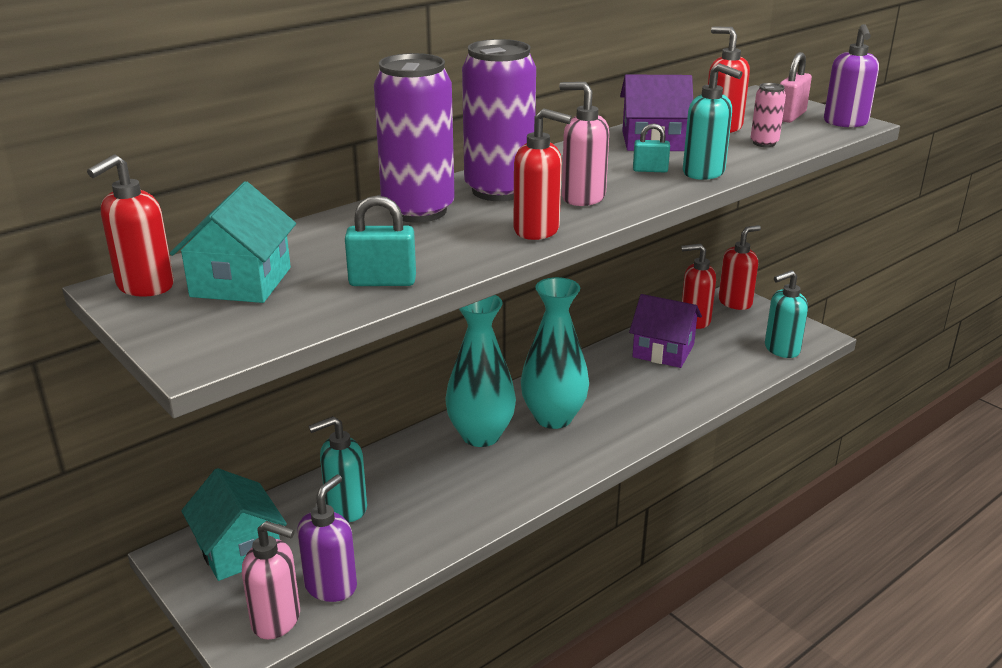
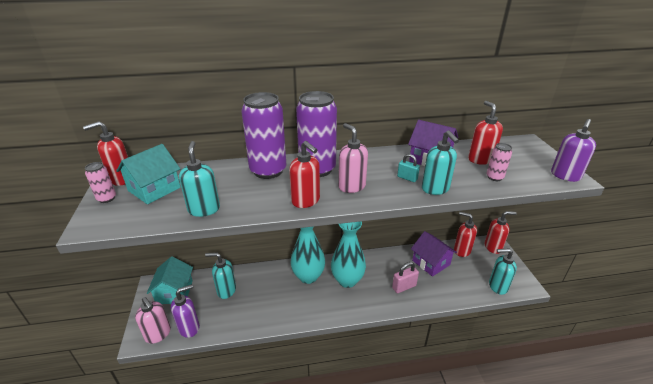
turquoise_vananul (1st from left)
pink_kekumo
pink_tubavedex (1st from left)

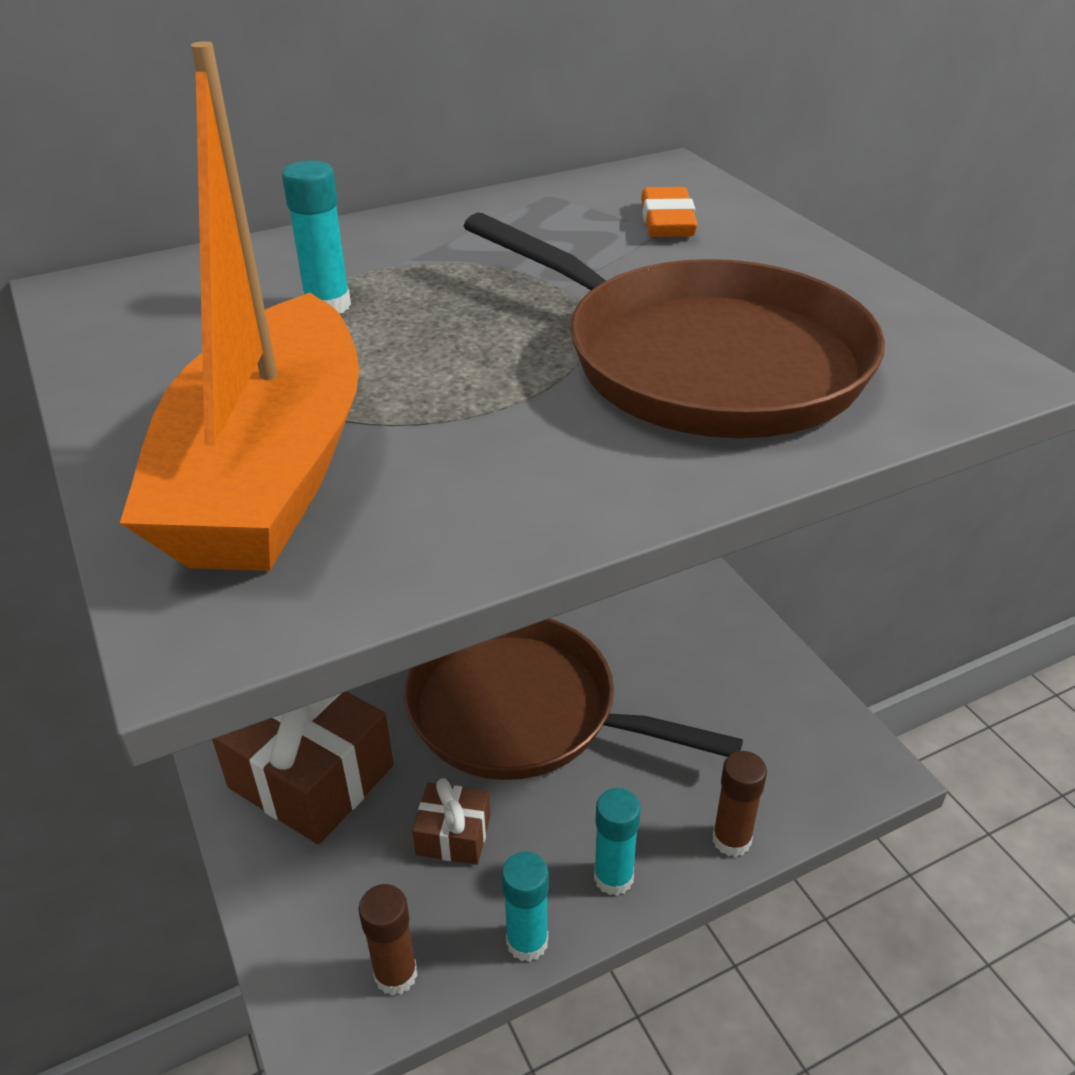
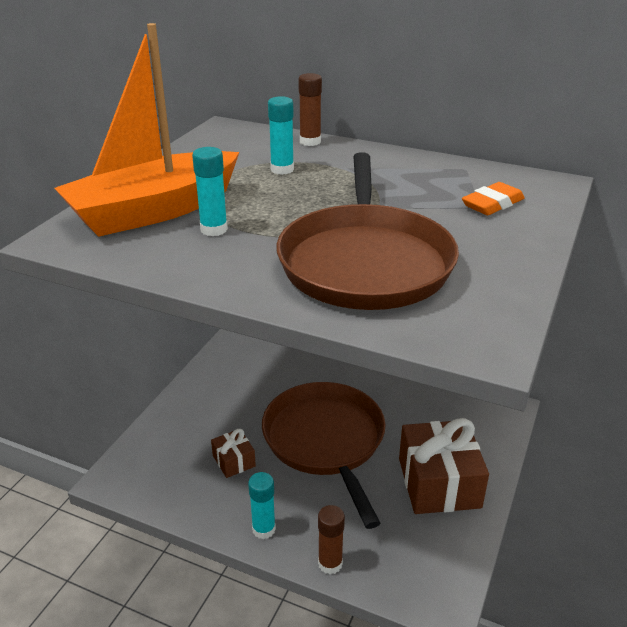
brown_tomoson (2nd from left)
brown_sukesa (1st from left)
turquoise_sukesa (1st from left)

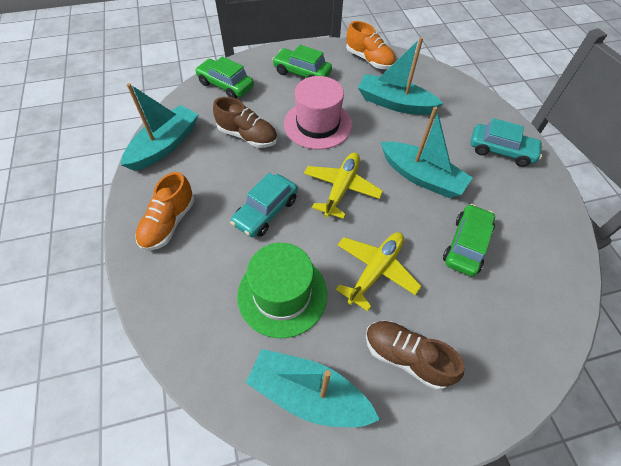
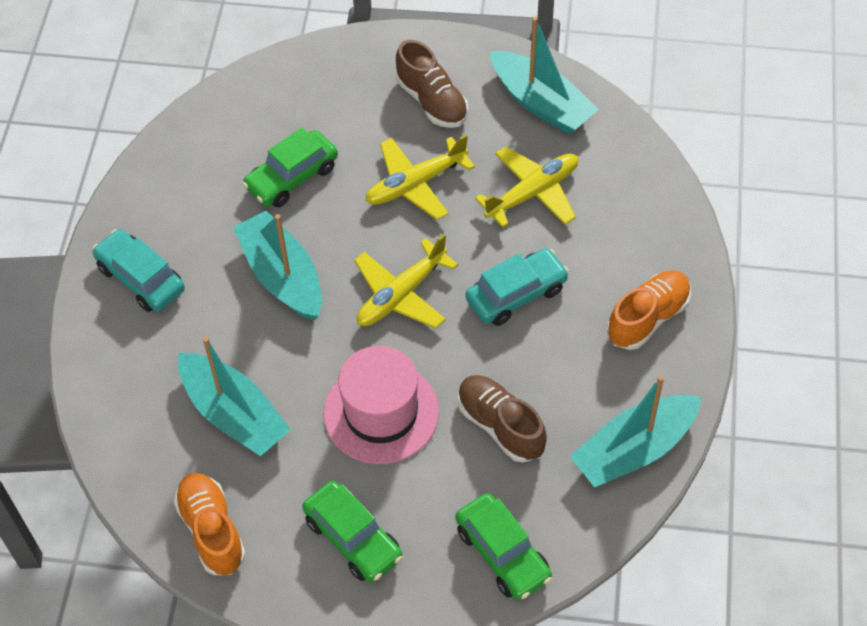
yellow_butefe (3rd from left)

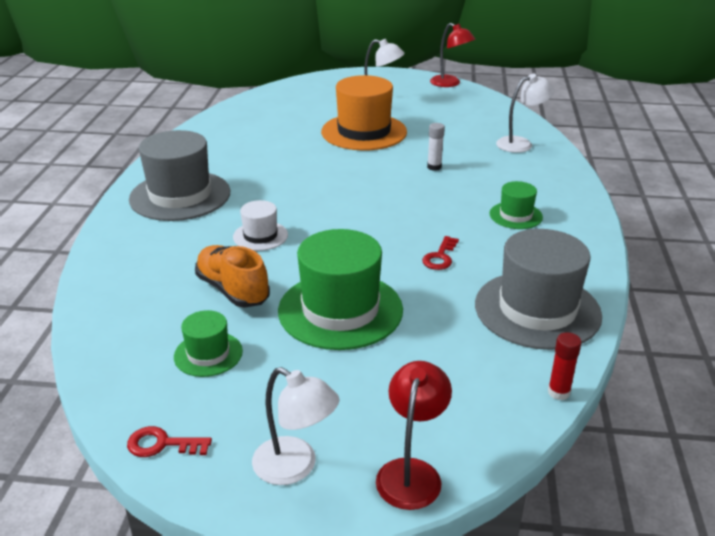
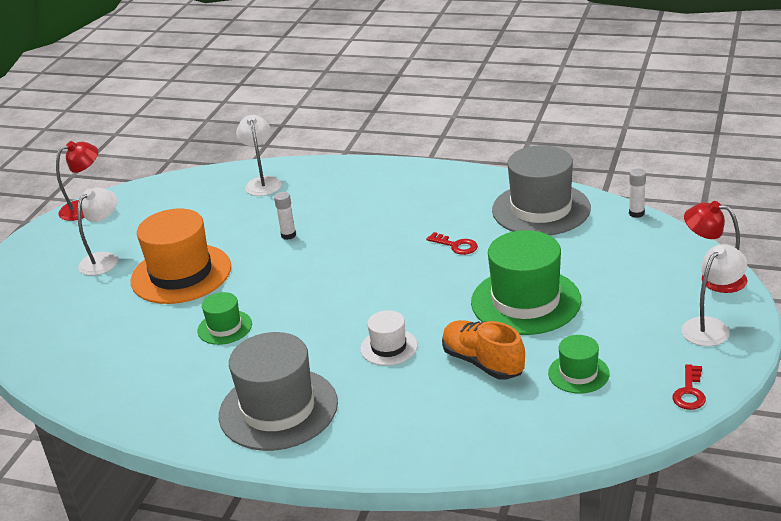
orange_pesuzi
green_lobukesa (1st from left)
white_sukesa (2nd from left)

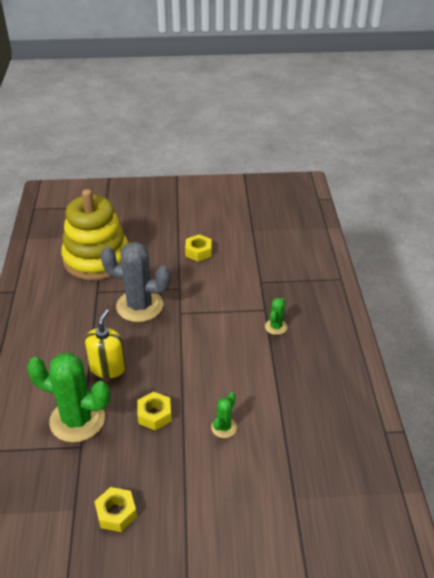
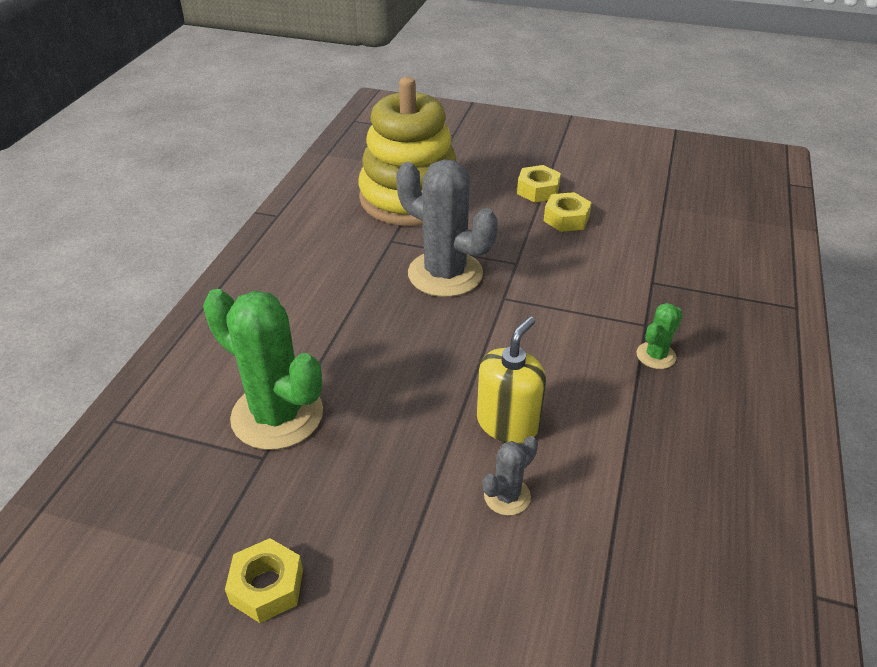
yellow_vananul
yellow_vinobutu (2nd from left)
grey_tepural (2nd from left)

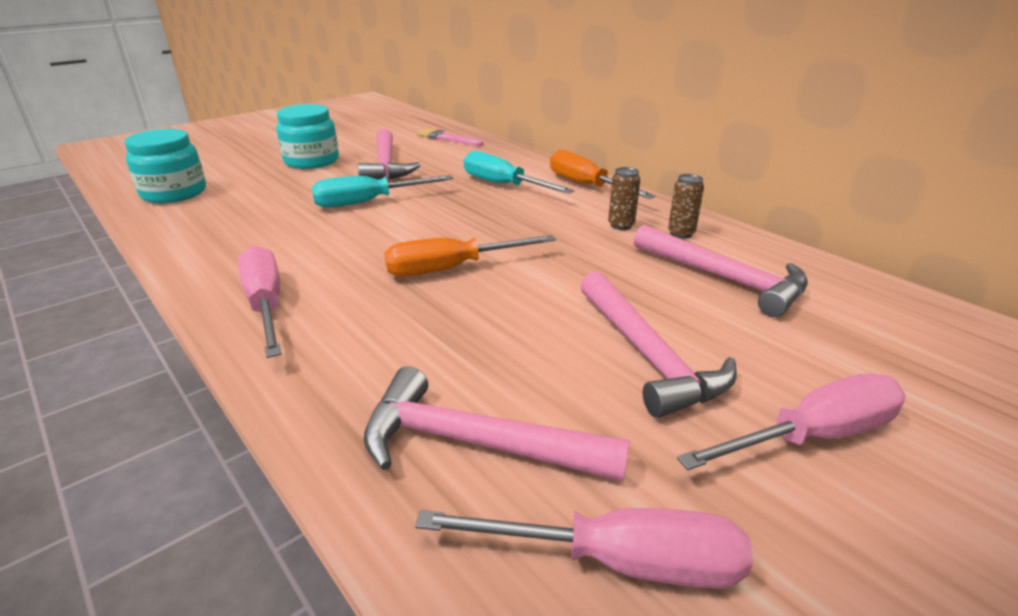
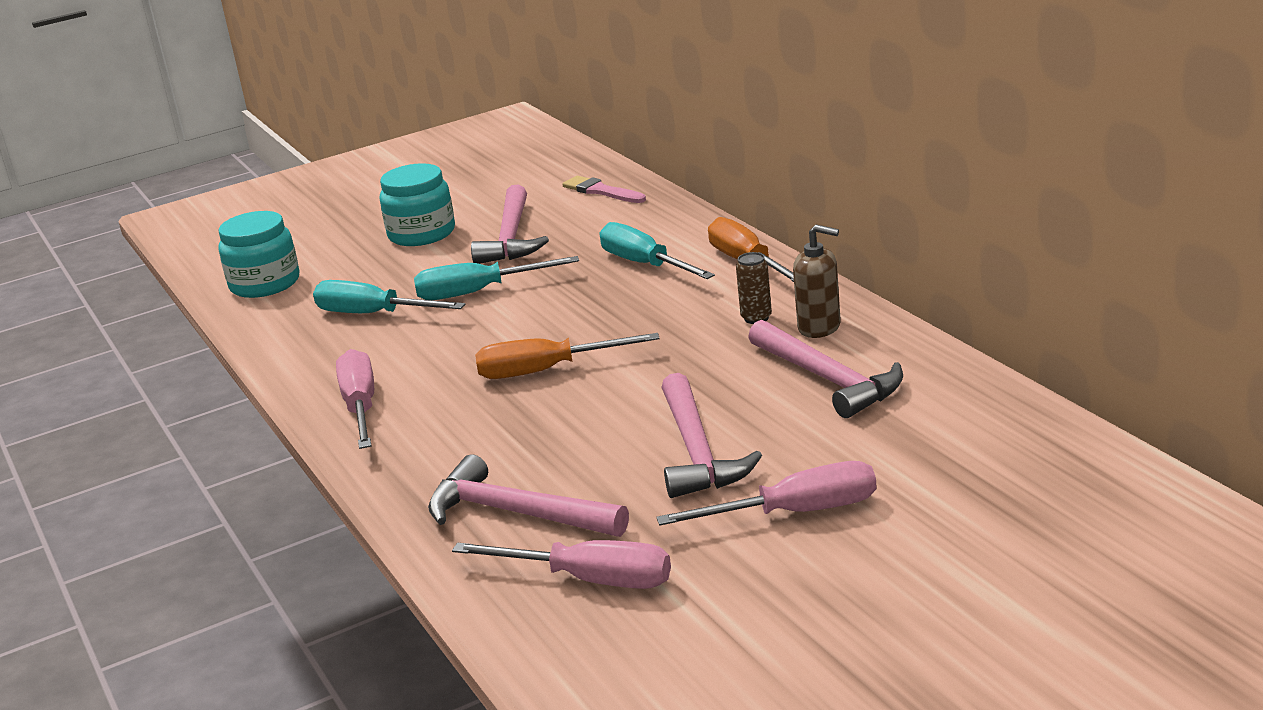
brown_vananul
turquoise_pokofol (1st from left)

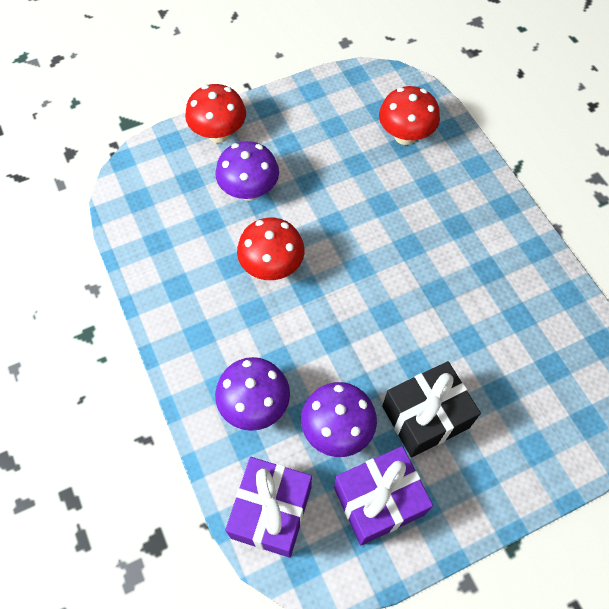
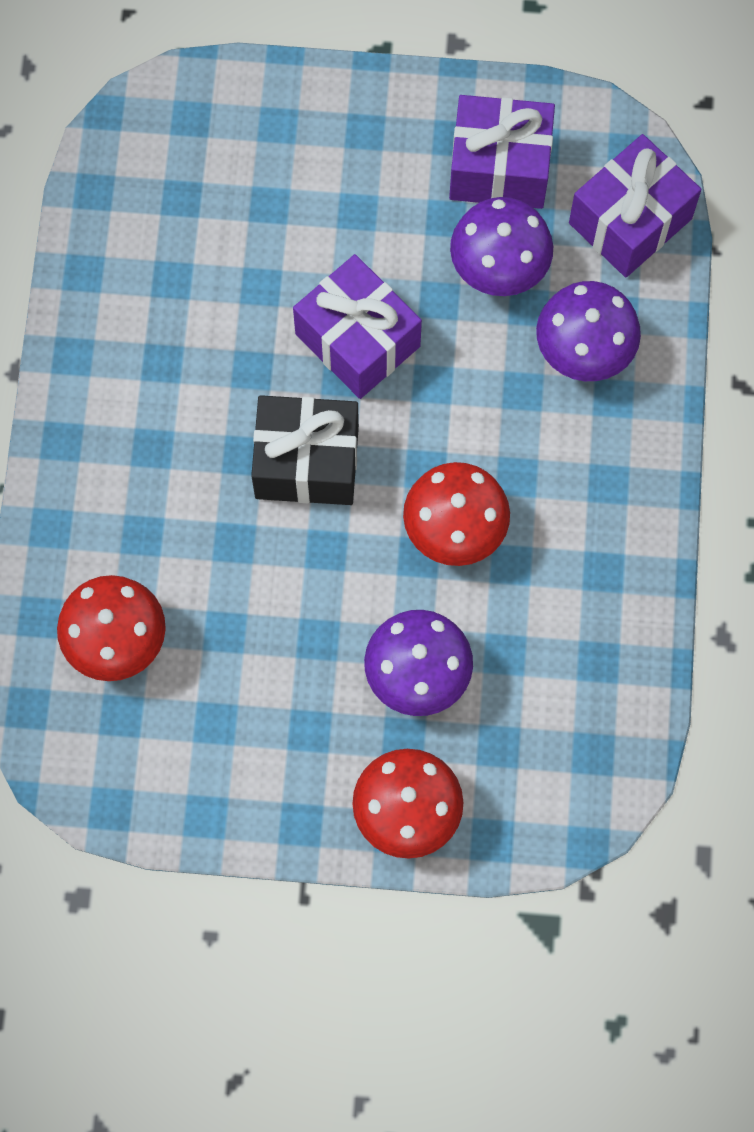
black_tomoson
purple_tomoson (1st from left)

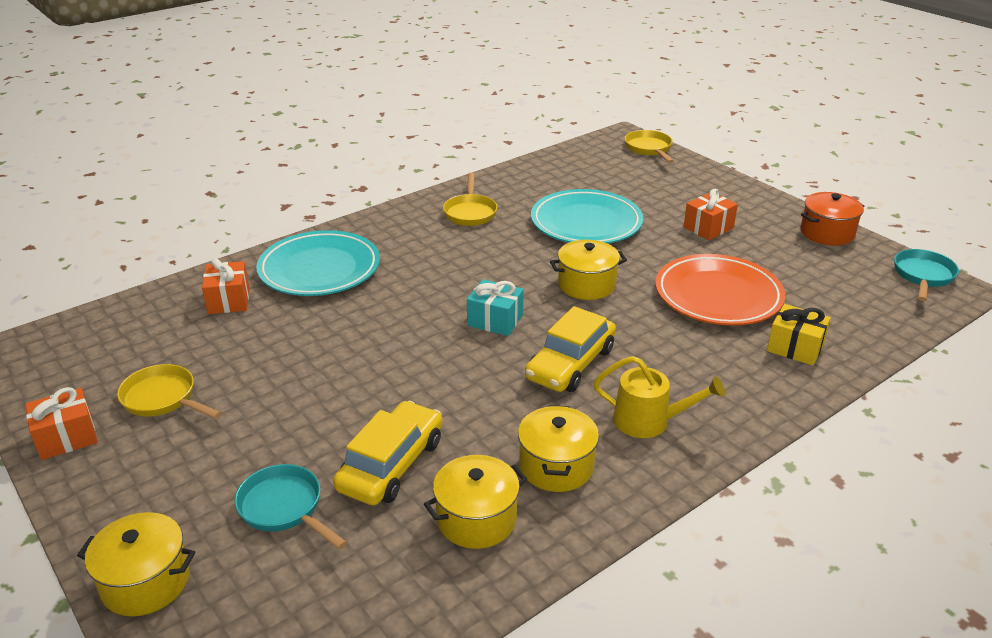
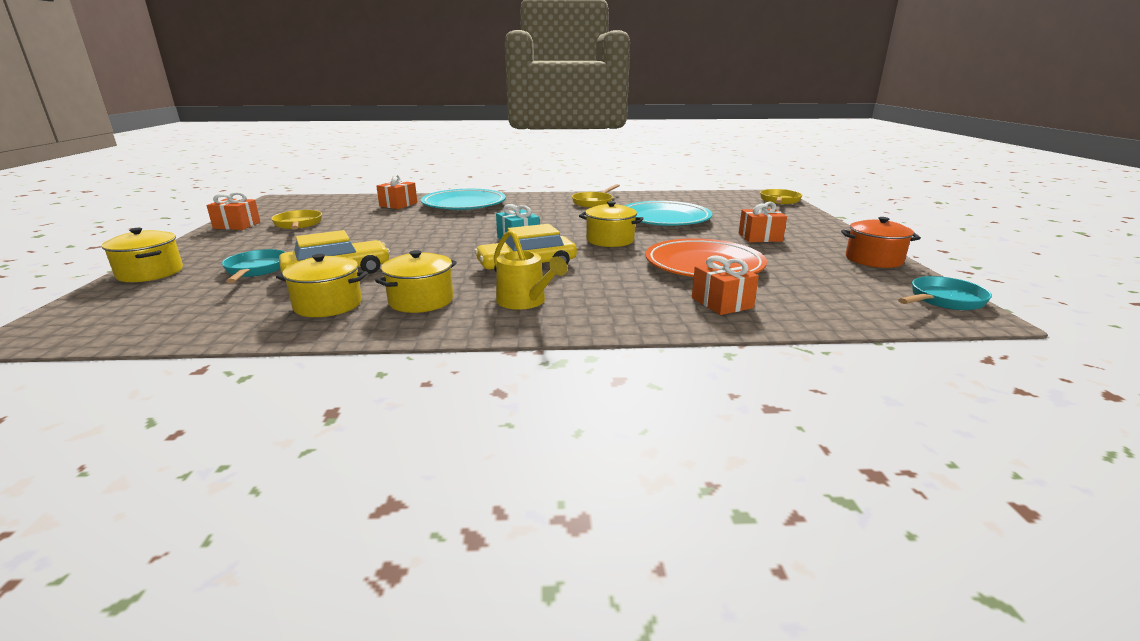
orange_tomoson (3rd from left)

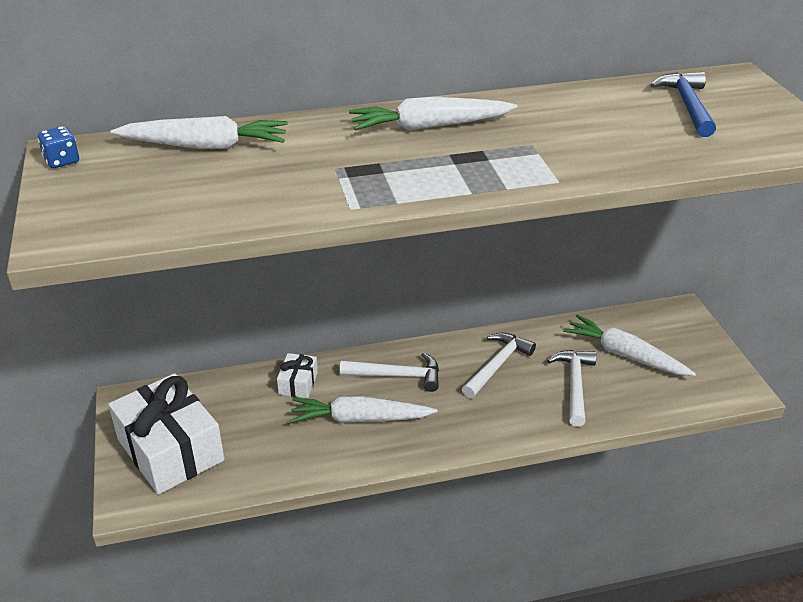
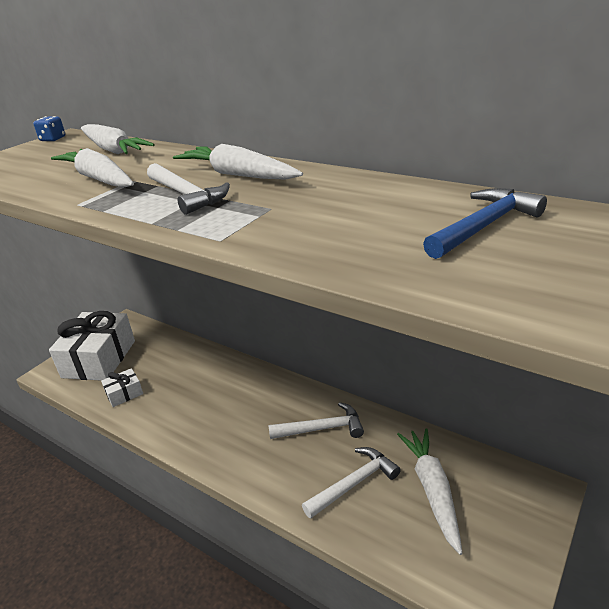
white_tomoson (2nd from left)
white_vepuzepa (1st from left)
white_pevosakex (1st from left)

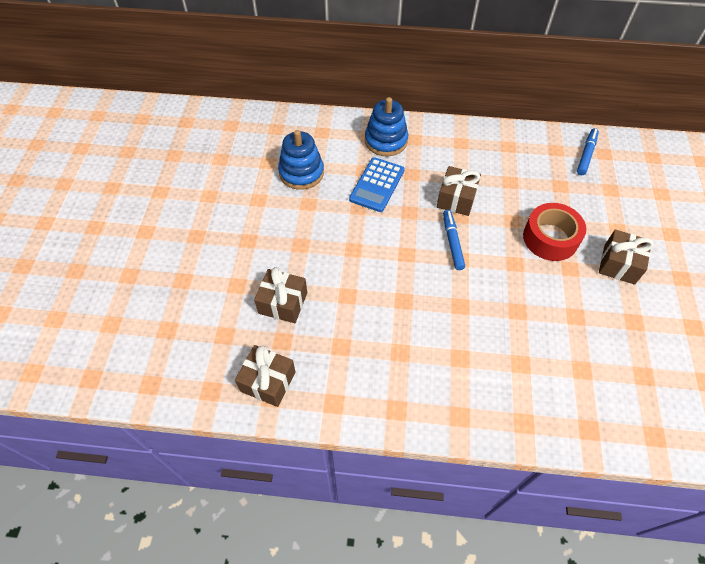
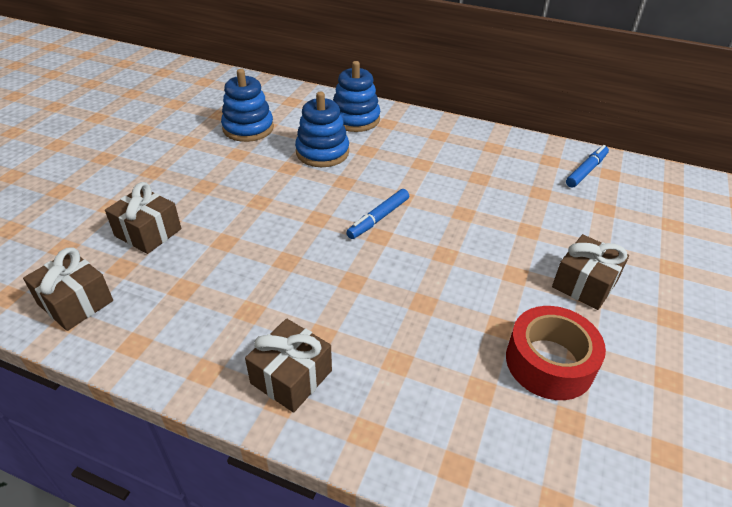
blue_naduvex (2nd from left)
brown_tomoson (3rd from left)
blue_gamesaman (1st from left)
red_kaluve

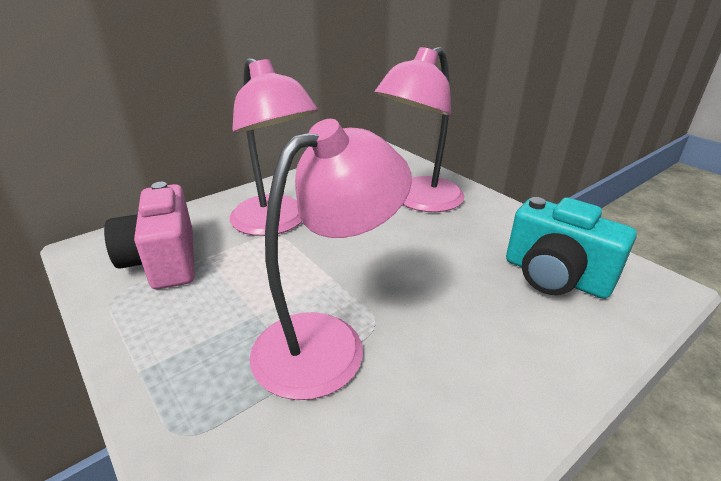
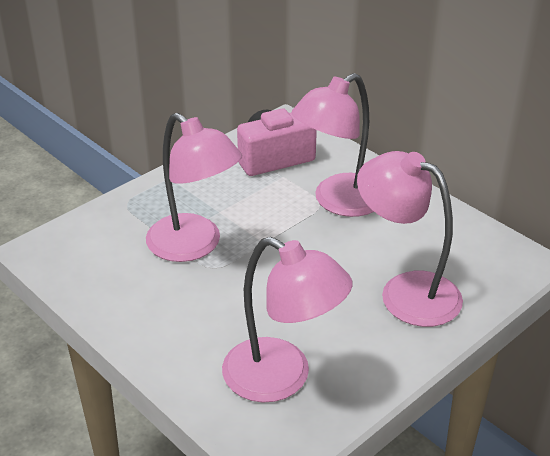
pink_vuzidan (2nd from left)

